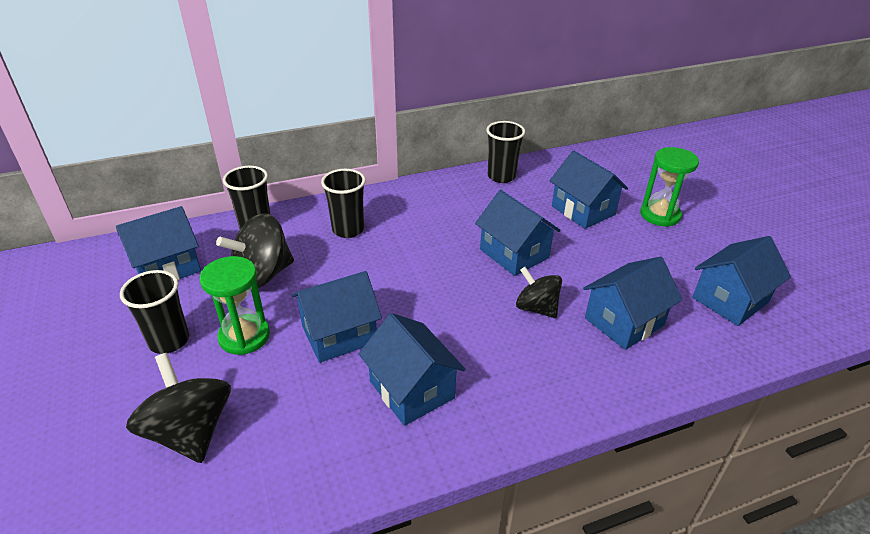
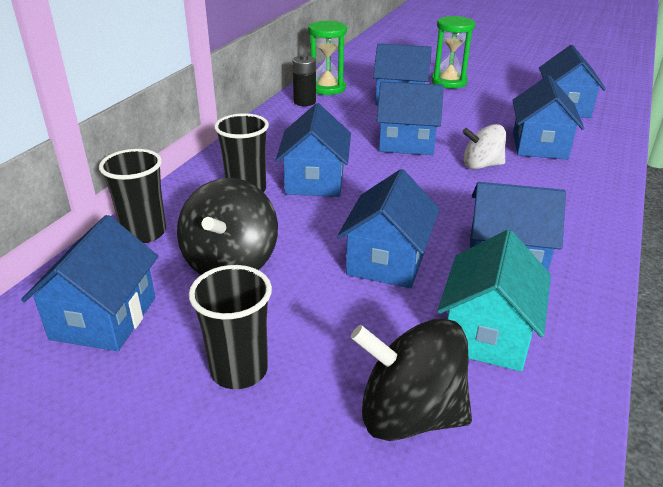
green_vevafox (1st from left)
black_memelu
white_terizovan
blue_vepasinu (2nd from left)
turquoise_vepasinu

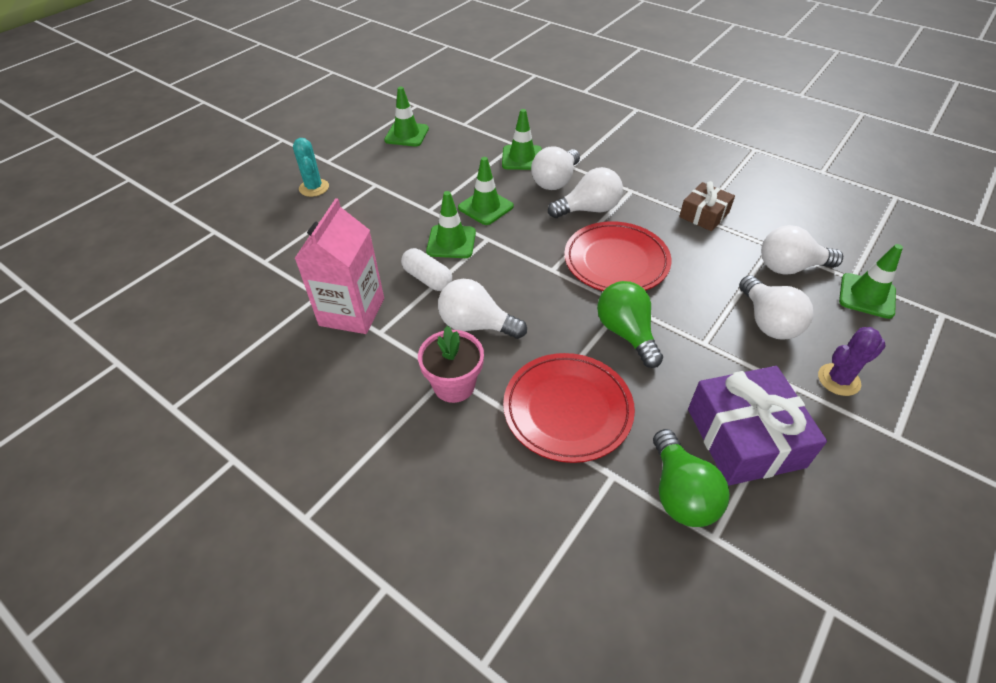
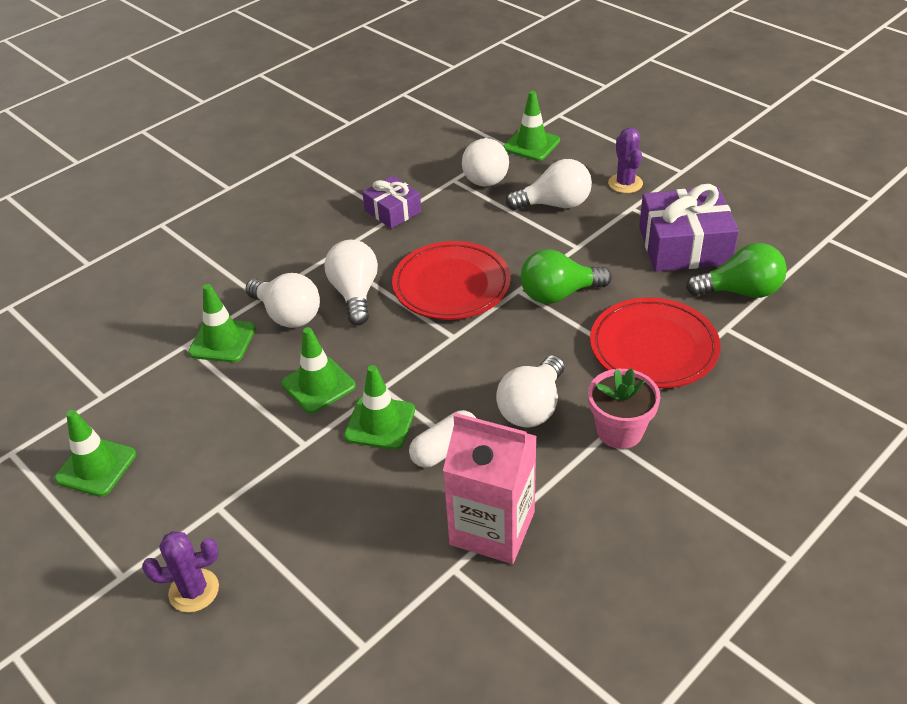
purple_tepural (1st from left)
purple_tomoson (1st from left)

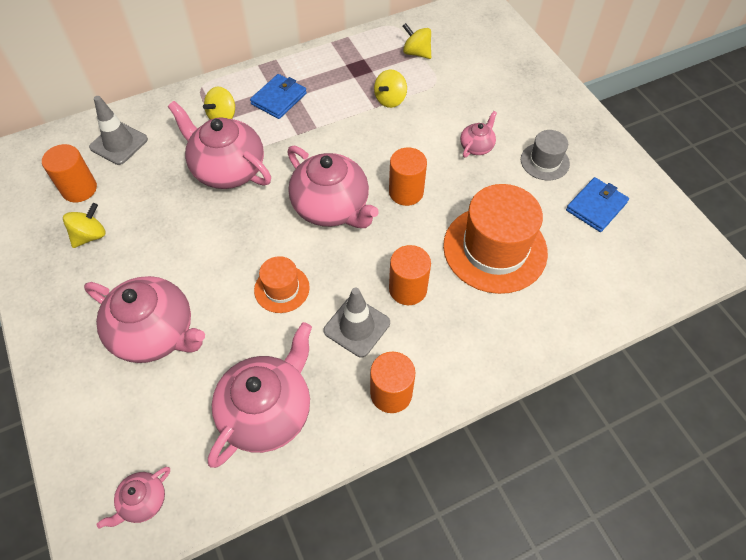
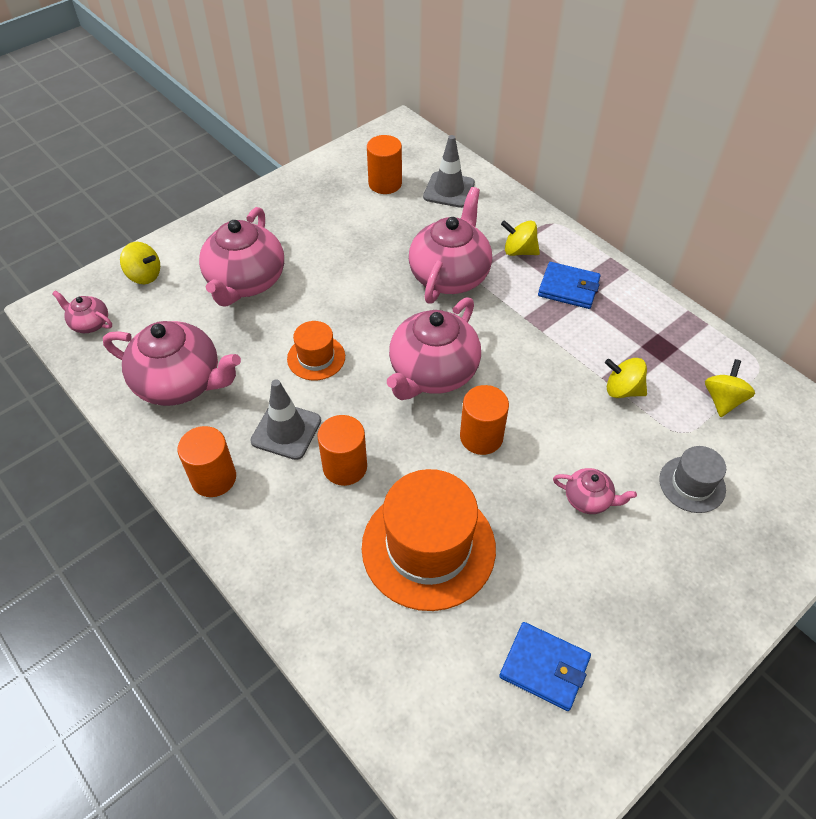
yellow_terizovan (1st from left)
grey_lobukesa

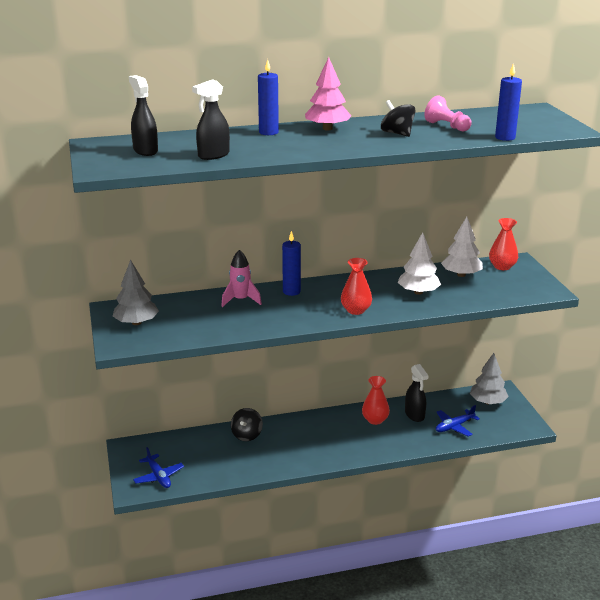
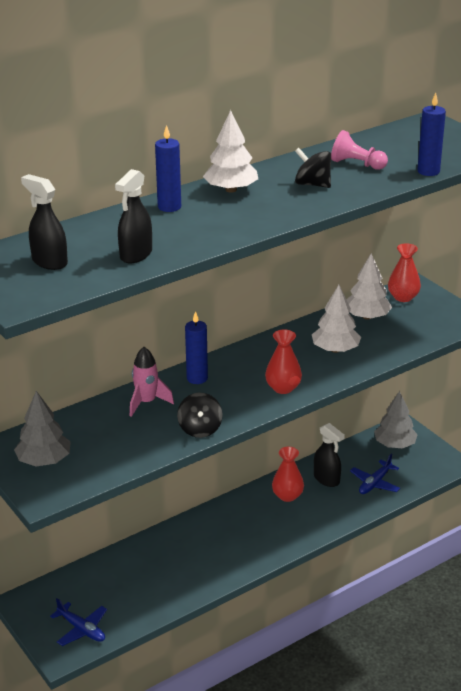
black_terizovan (1st from left)
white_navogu (1st from left)

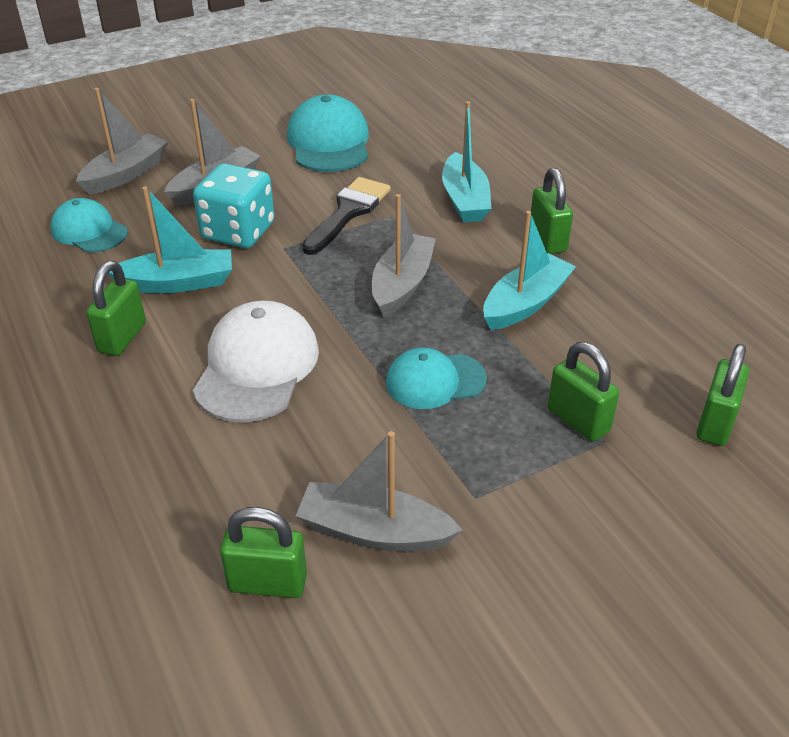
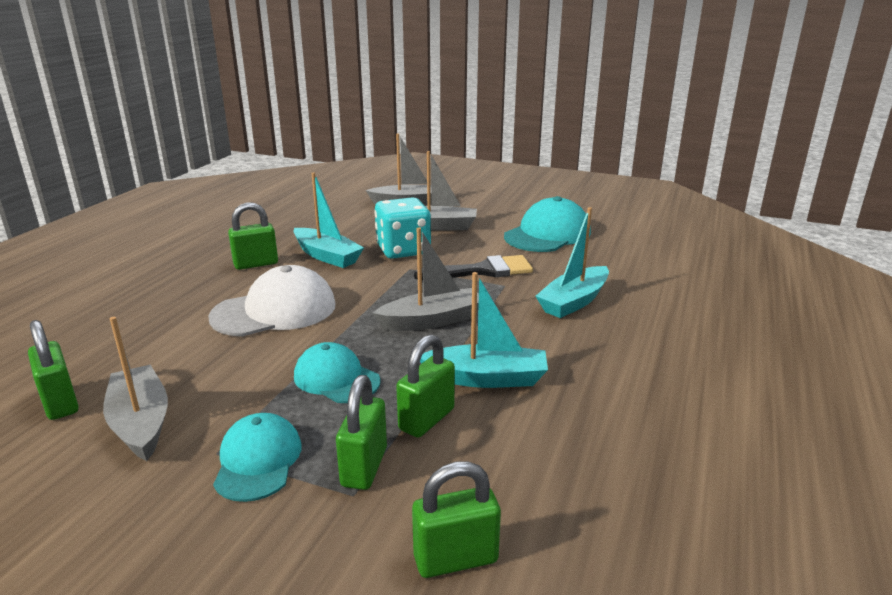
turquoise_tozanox (1st from left)
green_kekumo (4th from left)

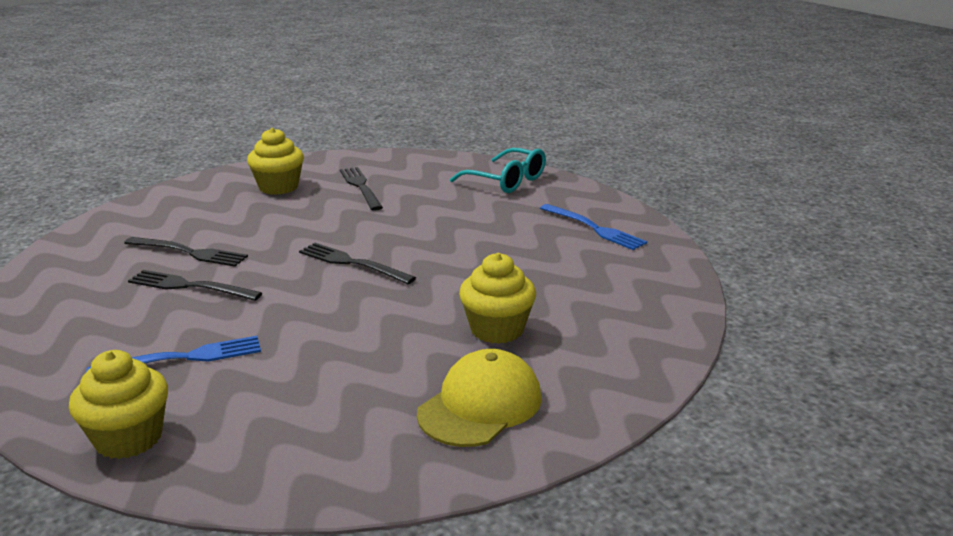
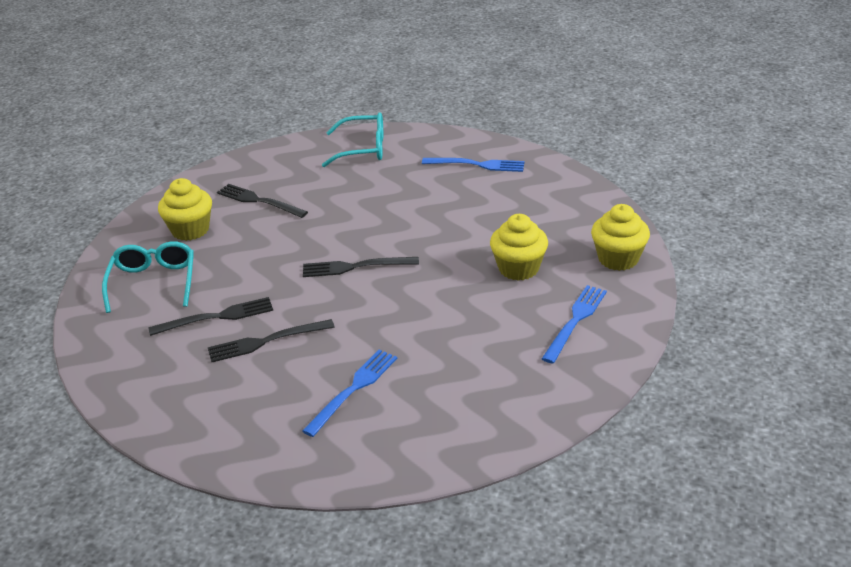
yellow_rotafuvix (3rd from left)
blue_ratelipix (3rd from left)
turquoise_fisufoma (1st from left)

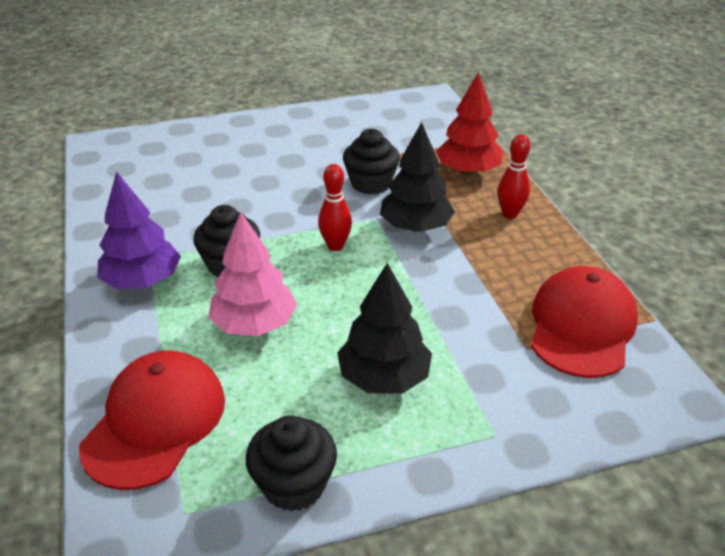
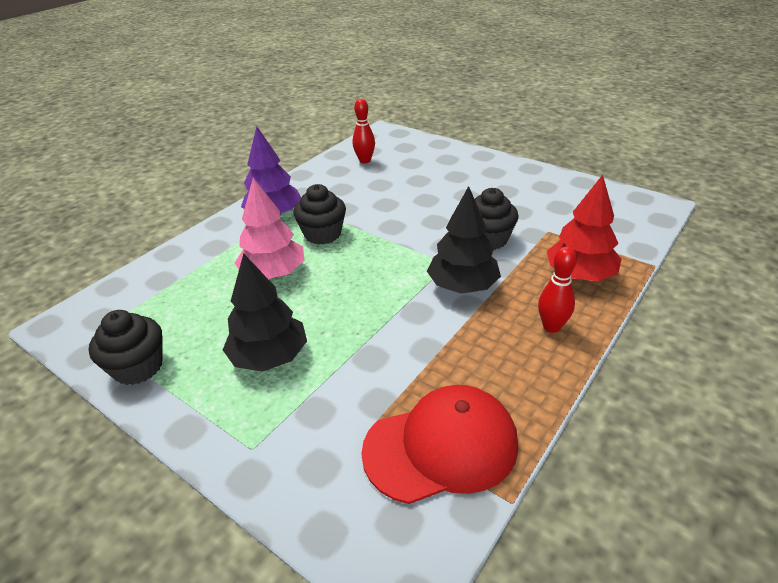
red_tozanox (1st from left in the first image)
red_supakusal (1st from left)

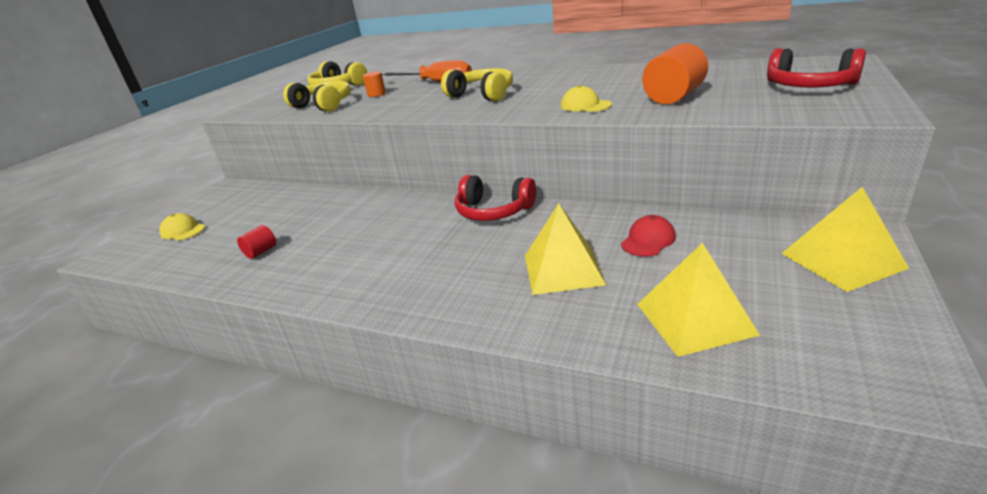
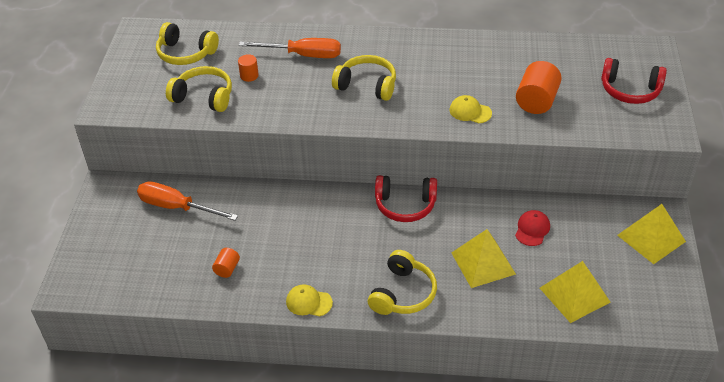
yellow_tozanox (1st from left)
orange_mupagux (1st from left)
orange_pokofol (1st from left)
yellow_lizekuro (4th from left)

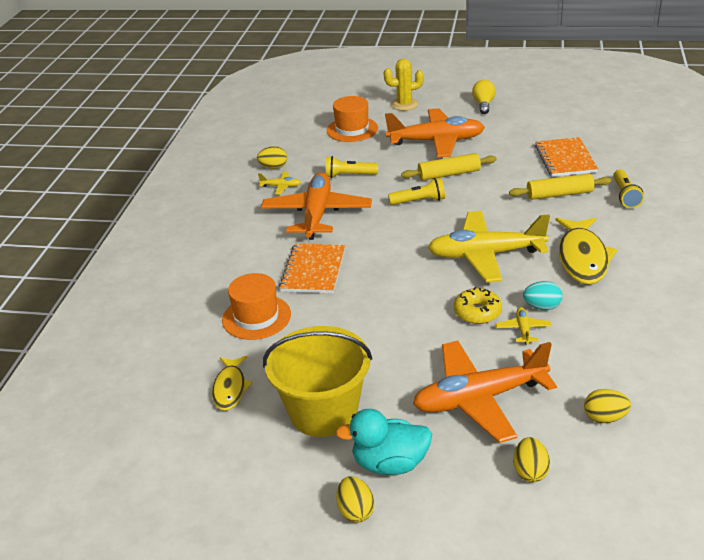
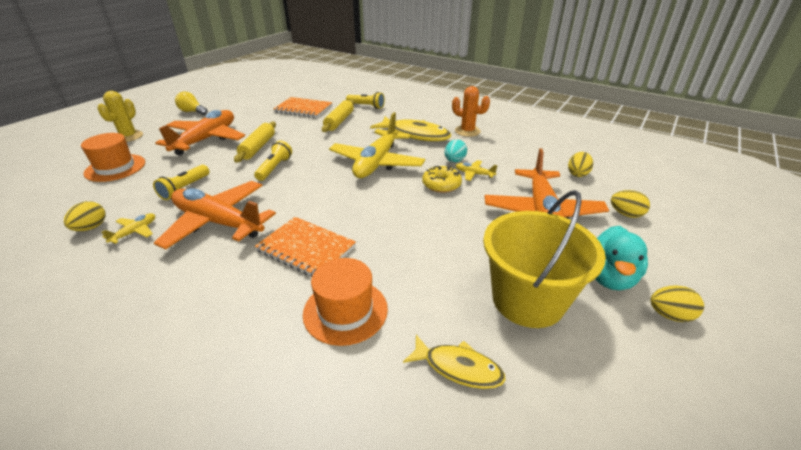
orange_tepural

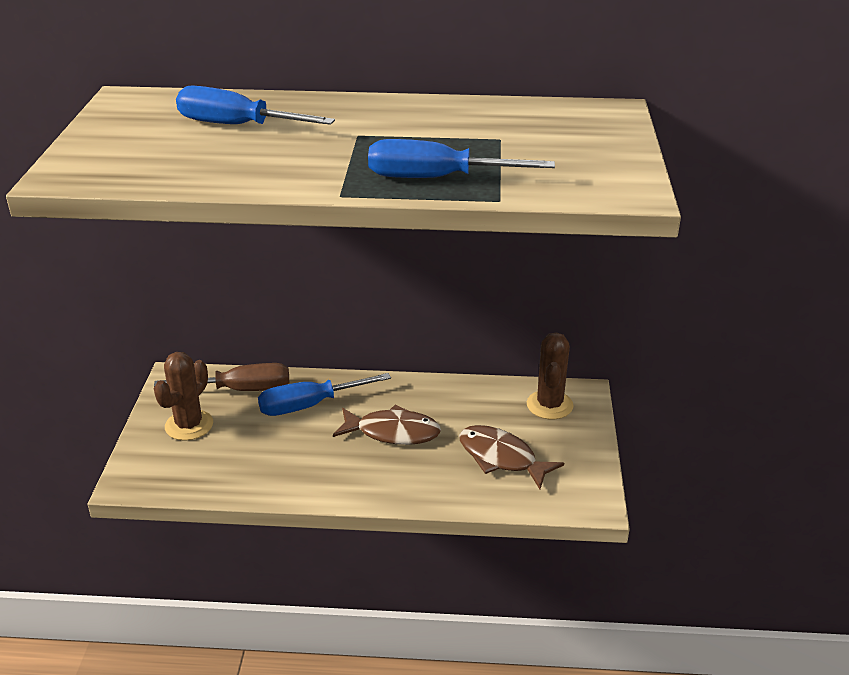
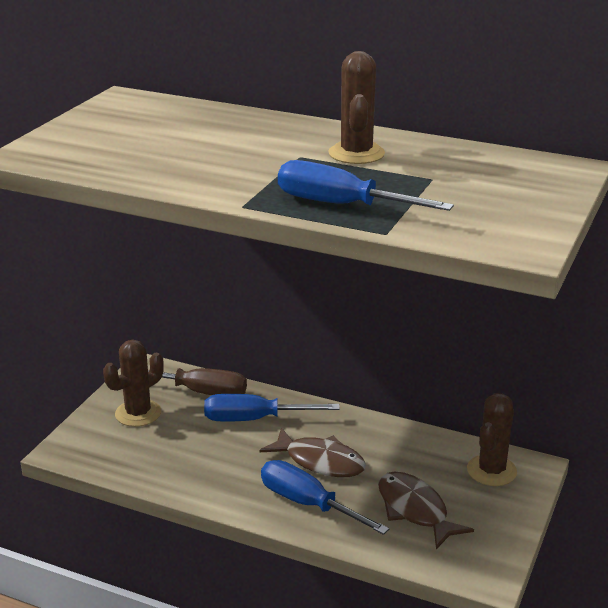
blue_pokofol (2nd from left)
brown_tepural (2nd from left)

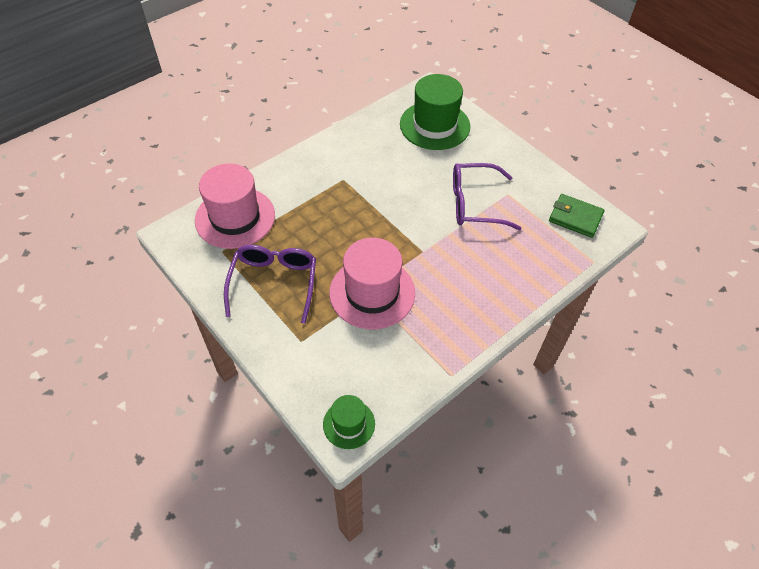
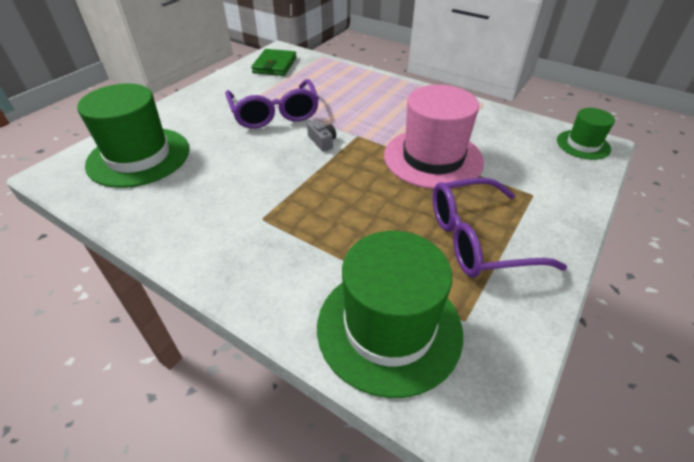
green_lobukesa (2nd from left)
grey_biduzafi

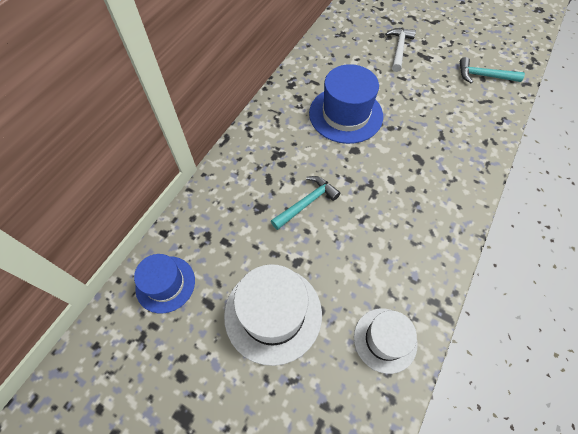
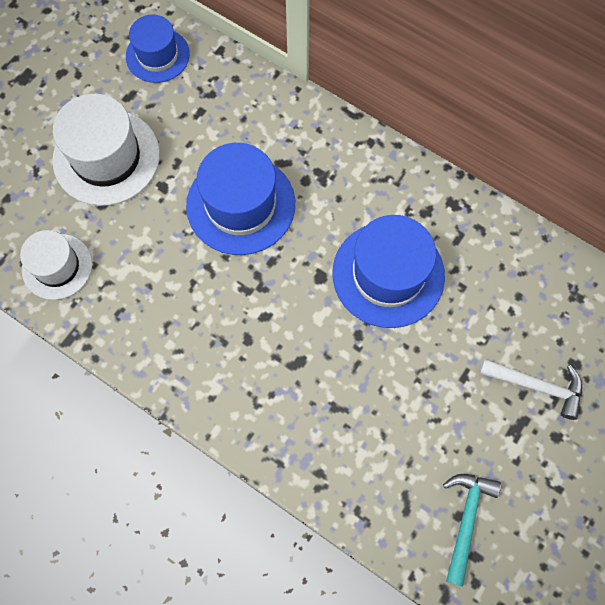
blue_lobukesa (2nd from left)

